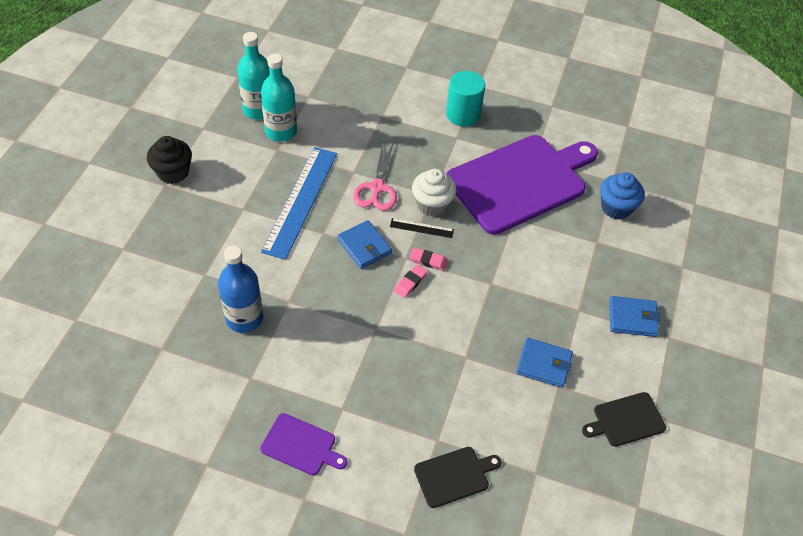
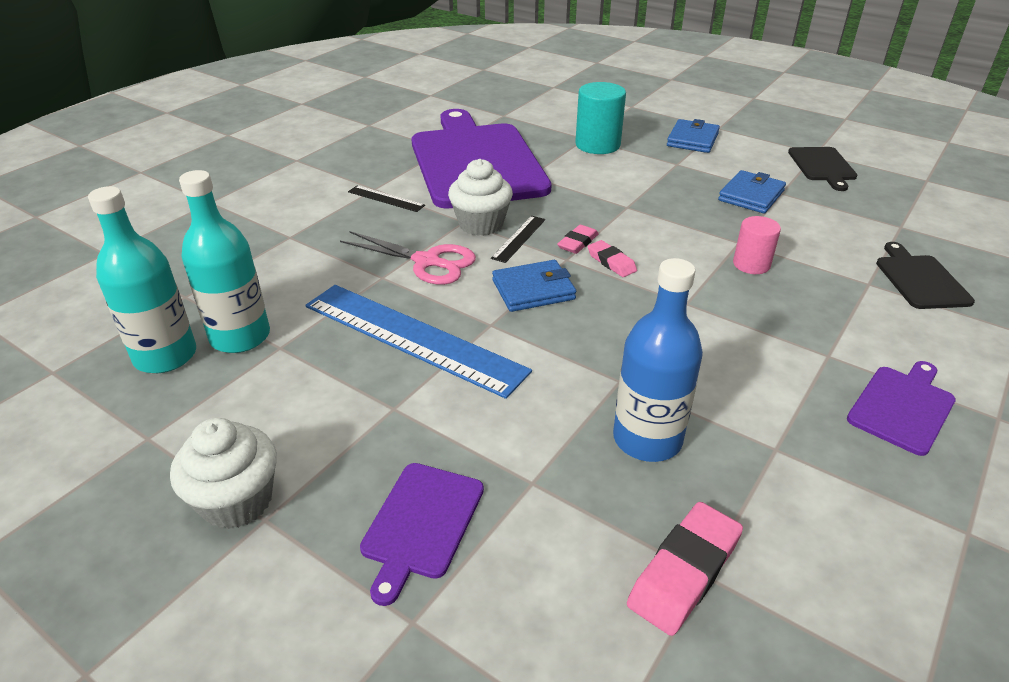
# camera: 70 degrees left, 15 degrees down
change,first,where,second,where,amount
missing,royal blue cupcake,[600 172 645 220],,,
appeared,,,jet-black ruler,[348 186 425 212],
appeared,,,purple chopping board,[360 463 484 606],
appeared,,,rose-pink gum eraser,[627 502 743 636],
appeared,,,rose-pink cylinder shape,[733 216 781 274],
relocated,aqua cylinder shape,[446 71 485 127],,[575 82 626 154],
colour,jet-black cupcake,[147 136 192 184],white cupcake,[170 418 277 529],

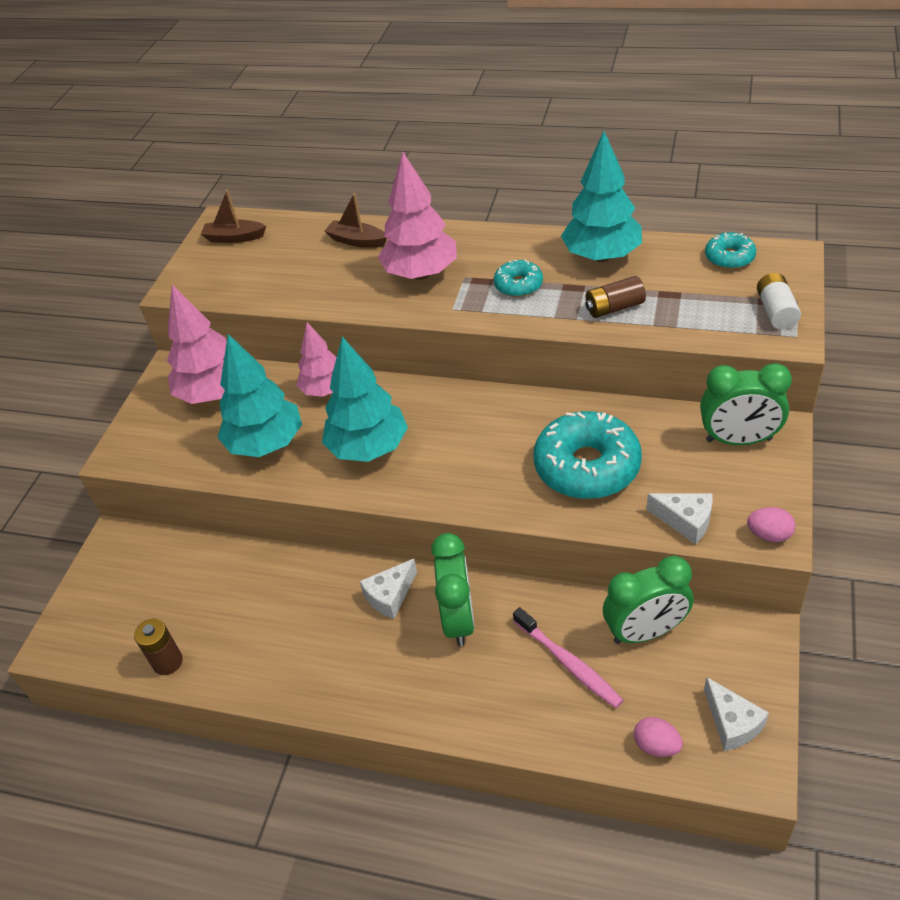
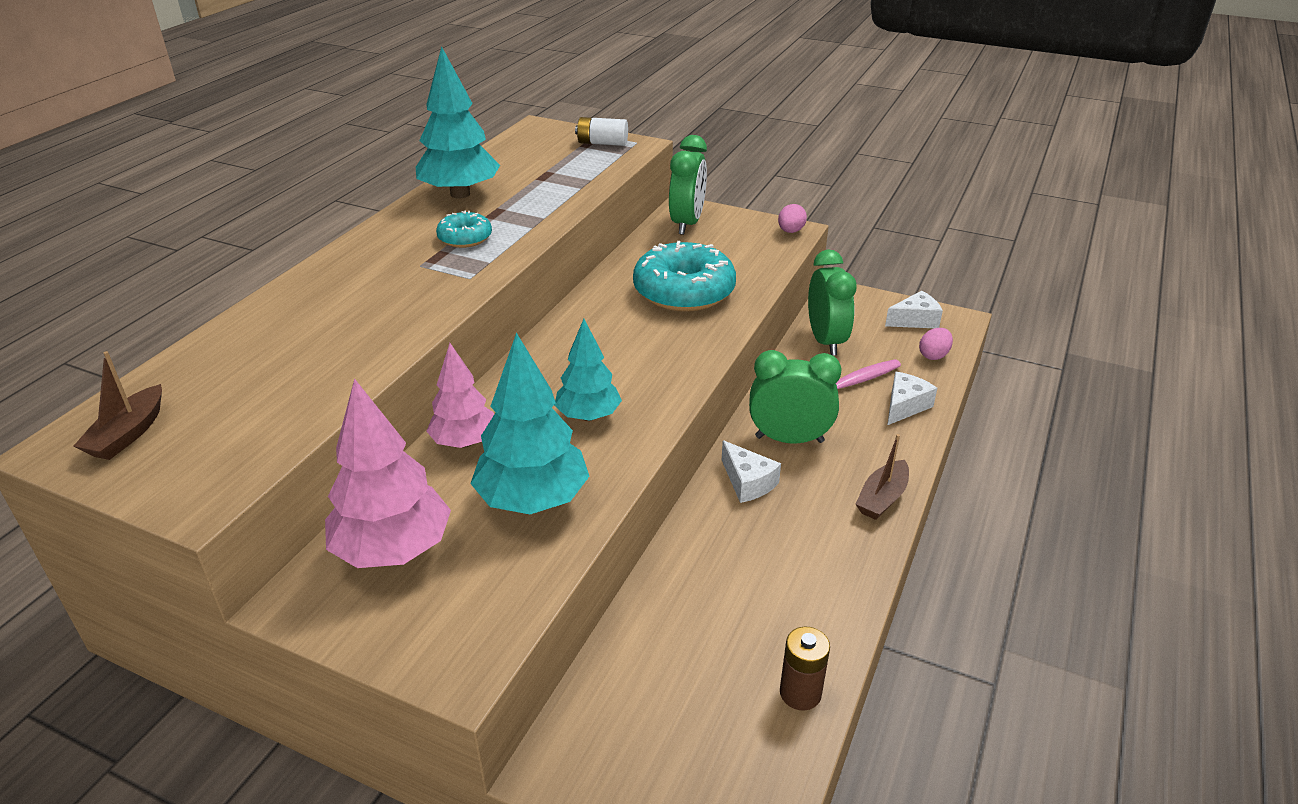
# camera: 85 degrees left, 10 degrees down
change,first,where,second,where,amount
missing,rose-pink tree,[378 151 457 280],,,
missing,brown AA battery,[585 276 646 318],,,
missing,aqua doughnut,[705 232 756 269],,,
relocated,brown boat,[325 193 387 248],,[856 434 909 520],
relocated,white piece of cheese,[647 493 713 544],,[888 372 937 425],
size,aqua tree,[322 337 408 462],,[554 319 622 421],x0.65

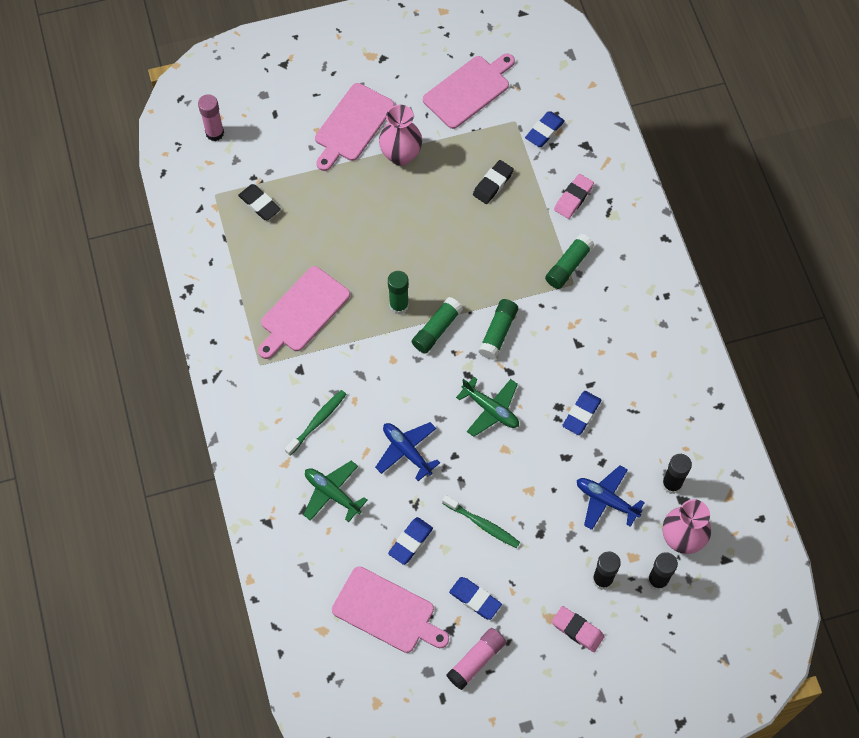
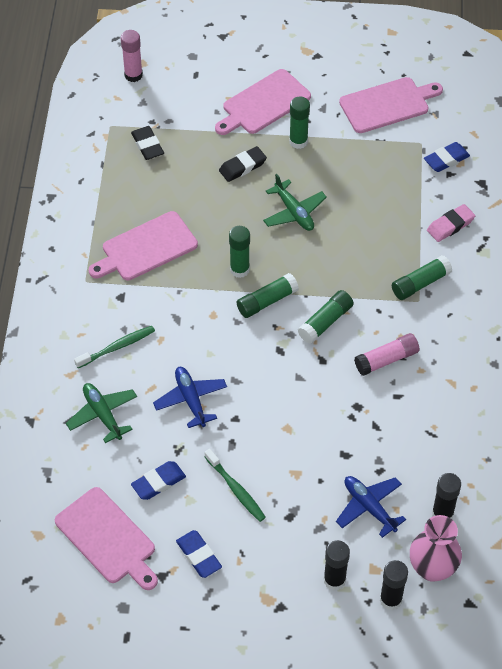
# camera: 20 degrees right, 10 degrees down
change,first,where,second,where,amount
missing,rose-pink gum eraser,[552 606 605 652],,,
missing,royal blue gum eraser,[562 391 601 435],,,
relocated,rose-pink glue,[446 628 506 690],,[354 333 419 376],
relocated,leaf-green aeroplane,[456 377 519 437],,[263 174 327 231],
relocated,jet-black gum eraser,[473 160 514 204],,[219 146 267 182],
exchanged,rose-pink tall vase,[379 105 422 166],leaf-green glue,[289 96 310 149],

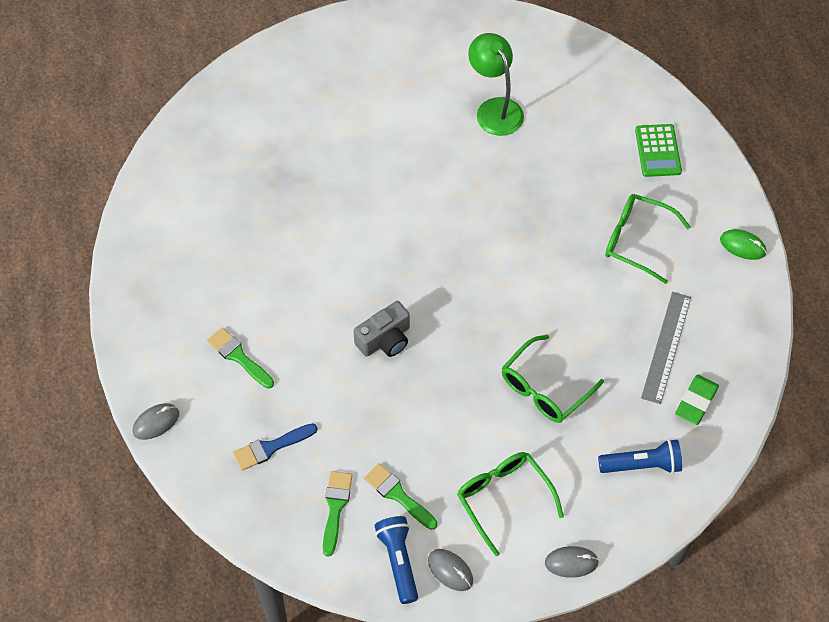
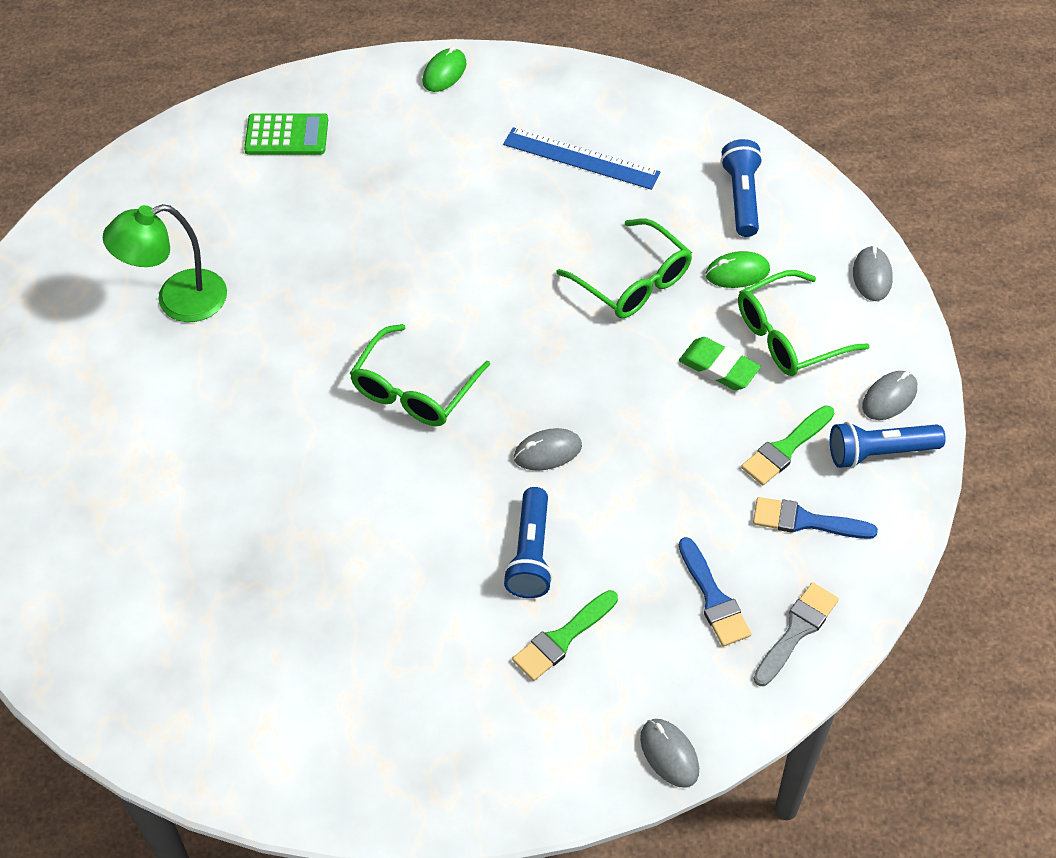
# camera: 85 degrees left, 5 degrees down
change,first,where,second,where,amount
appeared,,,royal blue flashlight,[503 487 553 598],
appeared,,,leaf-green computer mouse,[706 251 770 288],
appeared,,,ash-grey paintbrush,[753 582 839 686],
relocated,leaf-green glasses,[605 194 691 284],,[350 324 490 426],
relocated,leaf-green gum eraser,[675 375 719 425],,[679 337 761 390],
exchanged,ash-grey photo camera,[353 301 410 357],ash-grey computer mouse,[514 428 582 471],
colour,leaf-green paintbrush,[323 471 353 557],royal blue paintbrush,[753 497 878 539],
colour,ash-grey ruler,[641 292 691 404],royal blue ruler,[503 127 660 190],

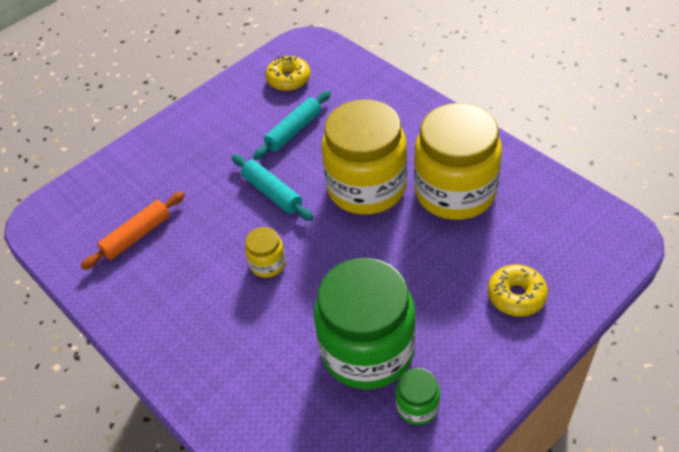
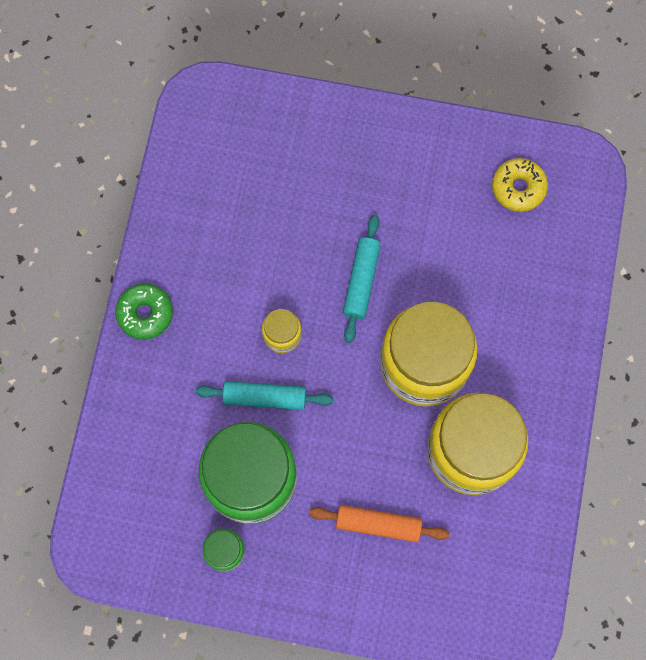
# camera: 50 degrees right, 25 degrees up
change,first,where,second,where,amount
missing,bright yellow doughnut,[488 264 548 317],,,
appeared,,,leaf-green doughnut,[115 284 173 340],
relocated,orange-coloured dough roller,[81 192 185 270],,[309 505 449 542],
relocated,aqua dough roller,[253 90 331 160],,[196 381 333 410],

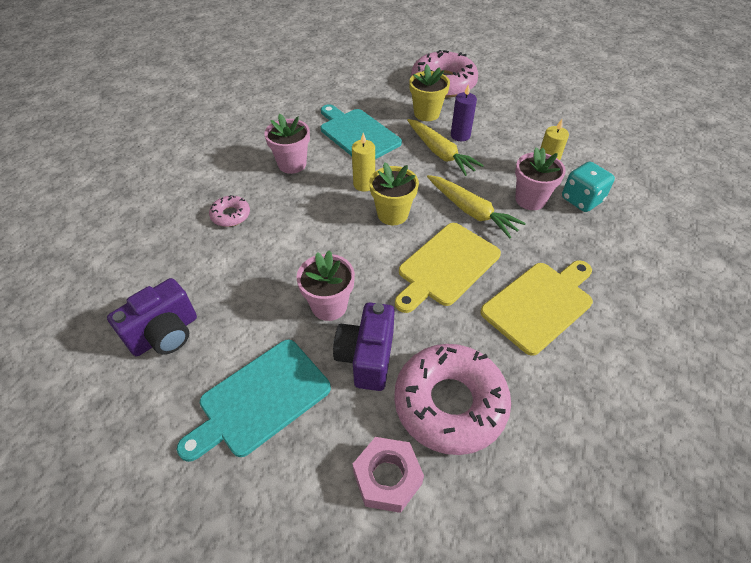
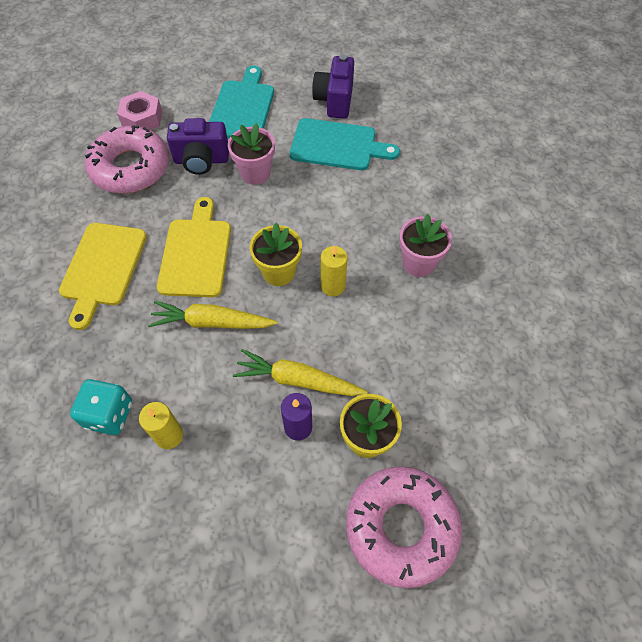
# camera: 140 degrees right, 10 degrees up
change,first,where,second,where,amount
missing,rose-pink doughnut,[209 195 250 227],,,
missing,rose-pink potted plant,[515 147 566 210],,,
relocated,aqua chopping board,[321 104 402 159],,[290 118 400 170],
spun,purple photo camera,[333 302 395 391],,[167 118 229 175],120 degrees clockwise

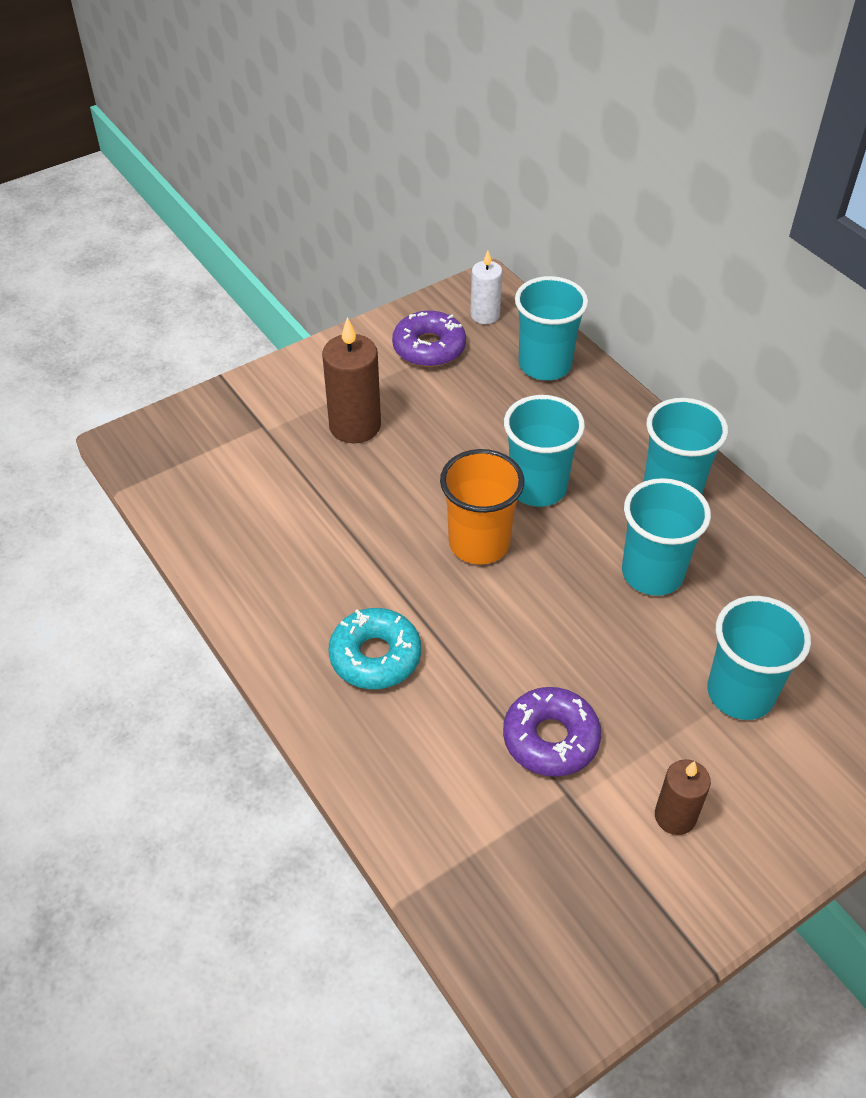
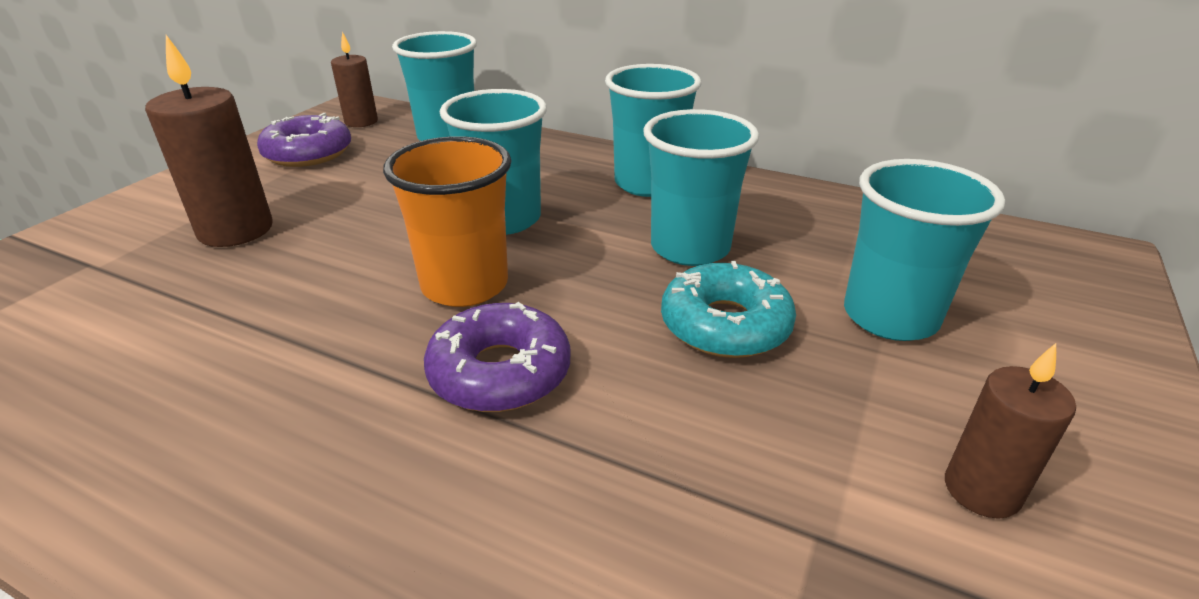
# camera: 30 degrees left, 15 degrees down
change,first,where,second,where,amount
relocated,aqua doughnut,[328 608 421 689],,[661 261 796 358],
relocated,purple doughnut,[503 687 601 777],,[424 302 570 412],
colour,white candle,[470 251 502 324],brown candle,[331 32 378 127],

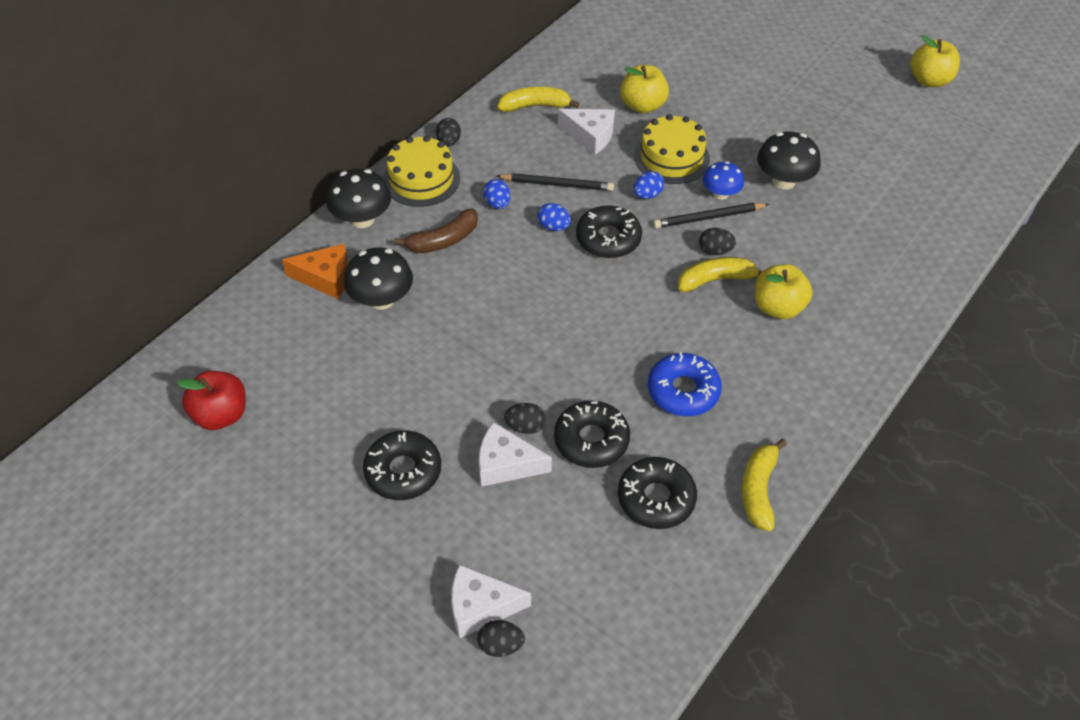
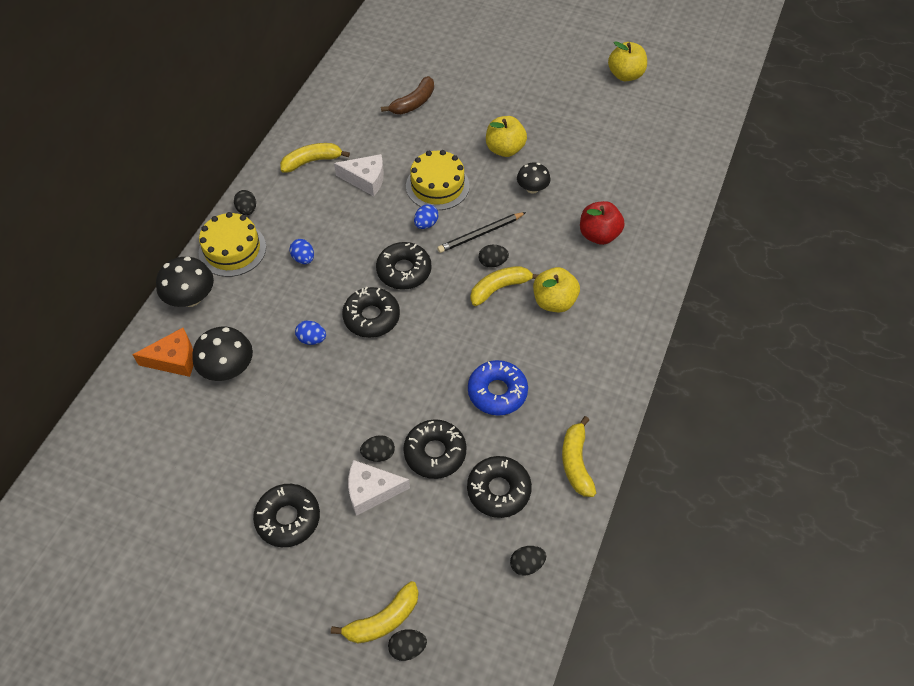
# camera: 15 degrees left, 5 degrees up
change,first,where,second,where,amount
missing,jet-black lead pencil,[497 173 614 191],,,
missing,royal blue fungus,[703 161 744 200],,,
appeared,,,jet-black doughnut,[342 287 400 338],
appeared,,,jet-black egg,[510 546 546 576],
relocated,red apple fruit,[177 371 246 430],,[580 201 625 245],
relocated,brown banana,[394 208 478 253],,[381 76 434 114],
relocated,royal blue egg,[537 203 571 231],,[295 320 326 345],
relocated,bright yellow apple fruit,[620 65 669 114],,[486 116 527 157],
exchanged,white piece of cheese,[451 564 531 638],bright yellow banana,[331 581 419 643],
size,jet-black fungus,[757 131 821 190],,[517 163 550 194],x0.65

